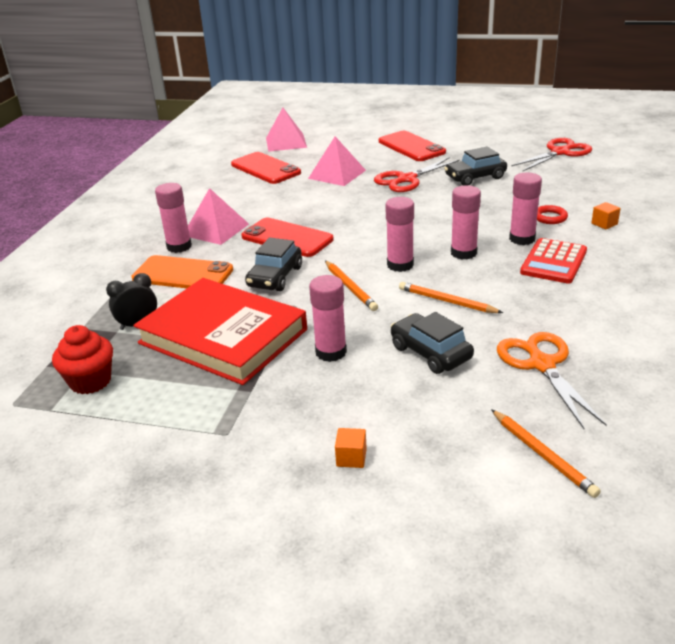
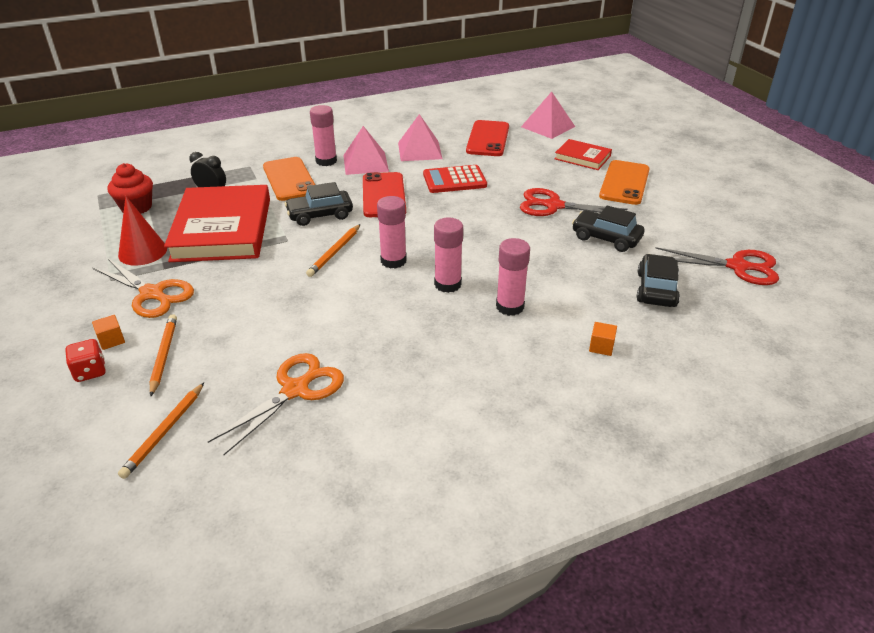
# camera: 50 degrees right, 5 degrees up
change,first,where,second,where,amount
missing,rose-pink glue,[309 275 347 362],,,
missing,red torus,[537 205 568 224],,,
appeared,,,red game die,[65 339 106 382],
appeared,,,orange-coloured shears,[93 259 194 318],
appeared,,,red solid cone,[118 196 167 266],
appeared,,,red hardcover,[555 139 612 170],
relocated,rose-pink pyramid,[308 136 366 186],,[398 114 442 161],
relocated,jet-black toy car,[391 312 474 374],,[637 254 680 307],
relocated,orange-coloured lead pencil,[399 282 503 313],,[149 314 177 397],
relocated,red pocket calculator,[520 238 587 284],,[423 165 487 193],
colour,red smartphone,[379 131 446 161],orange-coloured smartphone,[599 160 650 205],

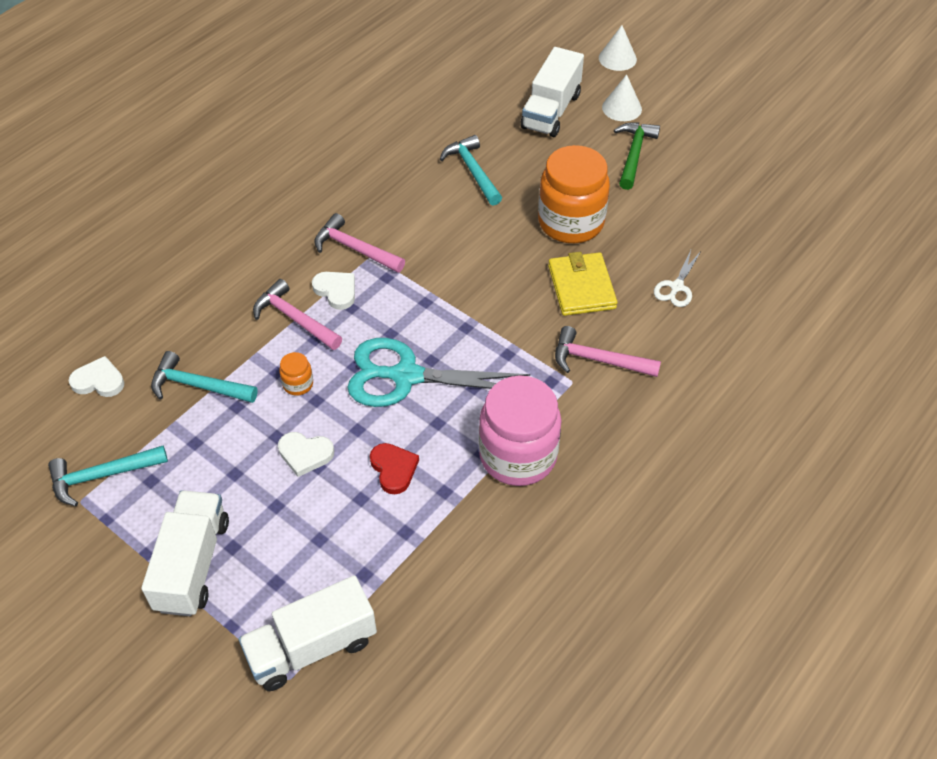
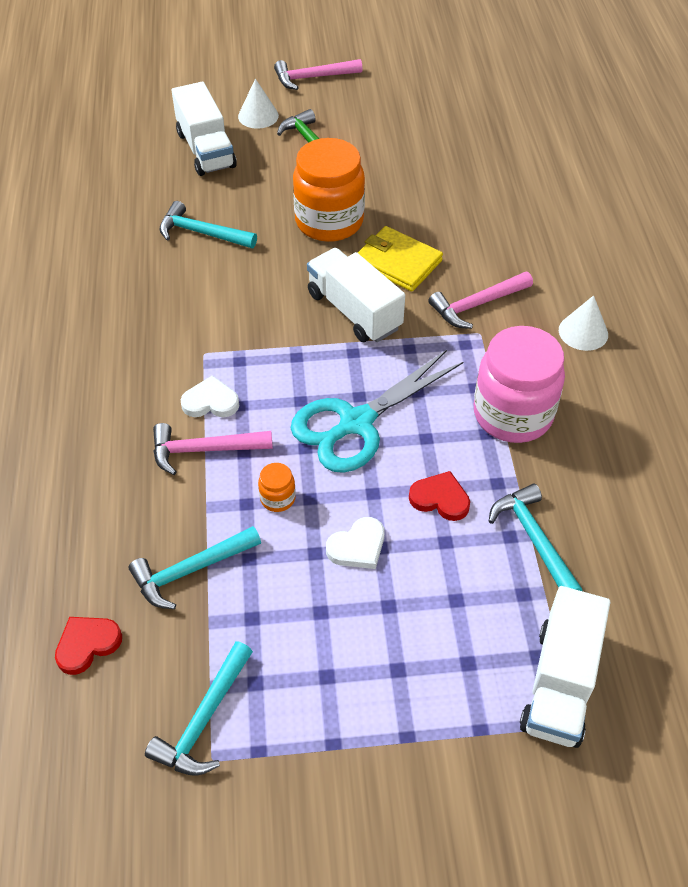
# camera: 45 degrees left, 0 degrees up
change,first,where,second,where,amount
missing,white shears,[654 250 701 307],,,
appeared,,,aqua claw hammer,[489 484 583 591],
relocated,white toy truck,[141 490 229 616],,[307 248 405 342],
relocated,rose-pink claw hammer,[314 213 405 273],,[274 59 363 90],
relocated,white solid cone,[599 25 637 71],,[559 295 608 351],
colour,white love heart,[69 356 125 397],red love heart,[55 617 122 675],

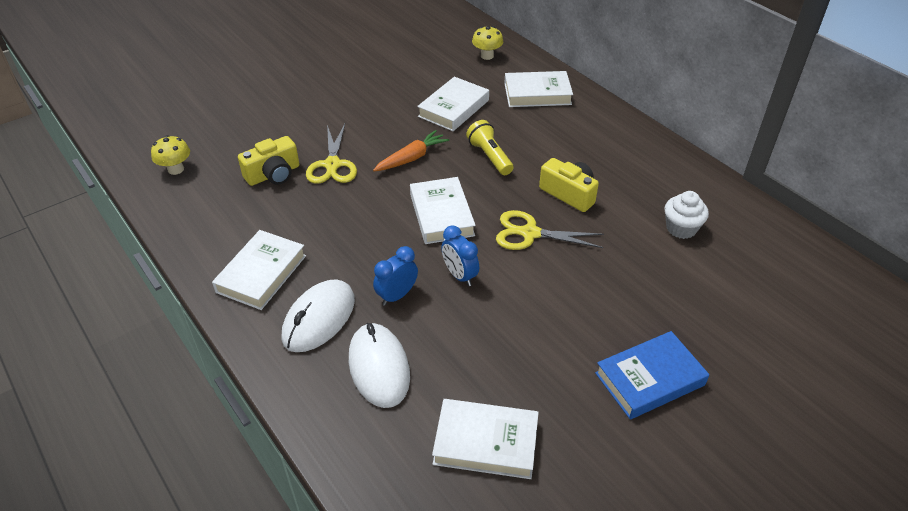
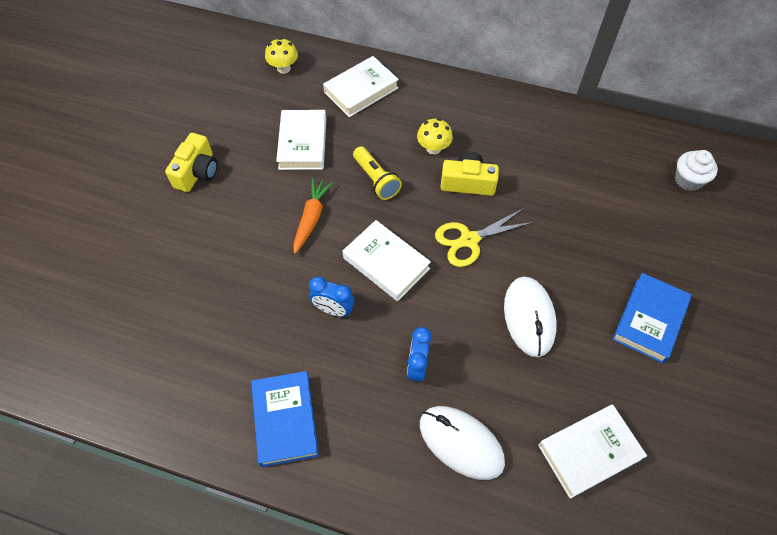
# camera: 35 degrees left, 15 degrees up
change,first,where,second,where,amount
missing,bright yellow shears,[306 124 357 184],,,
relocated,bright yellow fungus,[151 135 190 175],,[417 118 453 155],
relocated,bright yellow photo camera,[238 136 299 186],,[165 133 217 192],
relocated,white computer mouse,[282 279 355 352],,[504 276 557 357],
relocated,royal blue bedside clock,[441 225 479 286],,[309 277 355 317],
relocated,white cupcake,[664 191 709 239],,[675 150 718 191],
colour,white hardcover,[212 230 306 310],royal blue hardcover,[251 371 319 467],
spun,bright yellow flashlight,[466 120 514 175],,[353 146 402 200],150 degrees counterclockwise

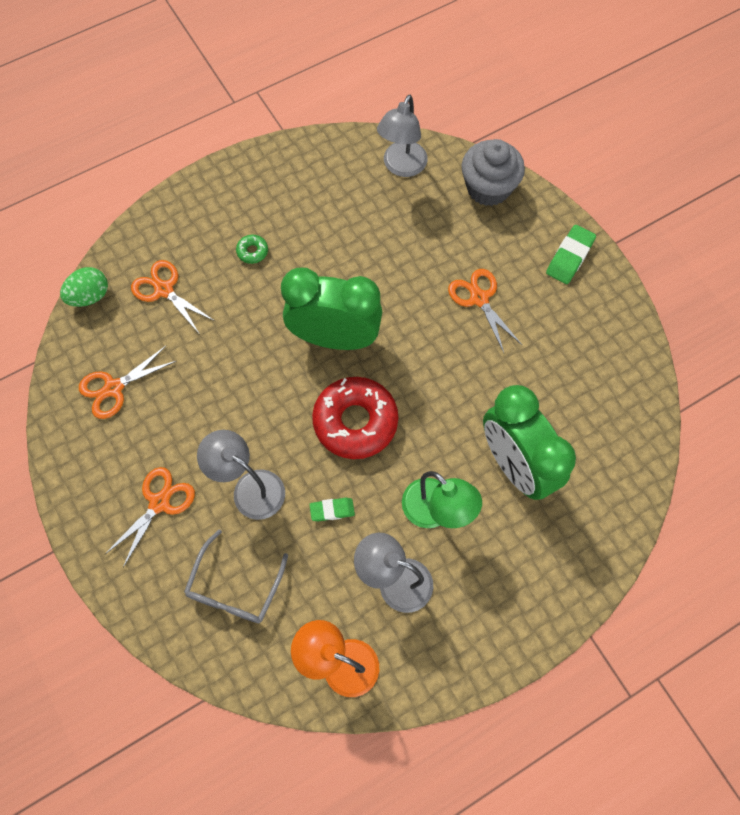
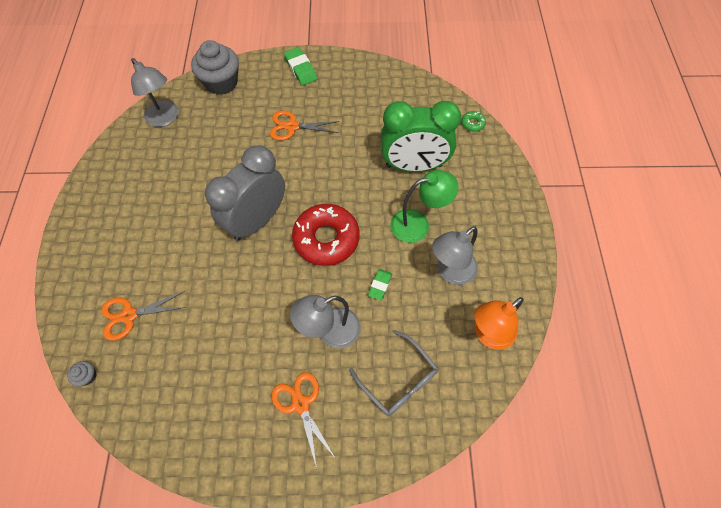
# camera: 60 degrees left, 5 degrees down
change,first,where,second,where,amount
missing,orange-coloured shears,[79 345 176 419],,,
relocated,leaf-green doughnut,[236 235 268 264],,[462 111 486 132],
exchanged,leaf-green egg,[60 267 108 307],ash-grey cupcake,[67 361 97 387],
colour,leaf-green bedside clock,[281 268 382 350],ash-grey bedside clock,[205 146 285 241],

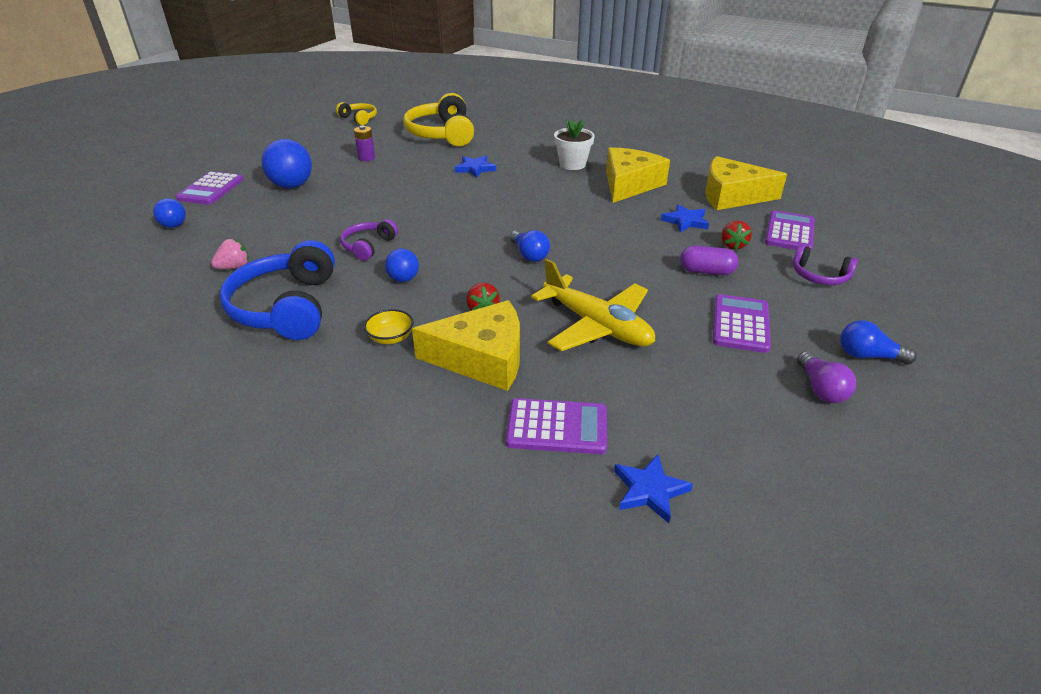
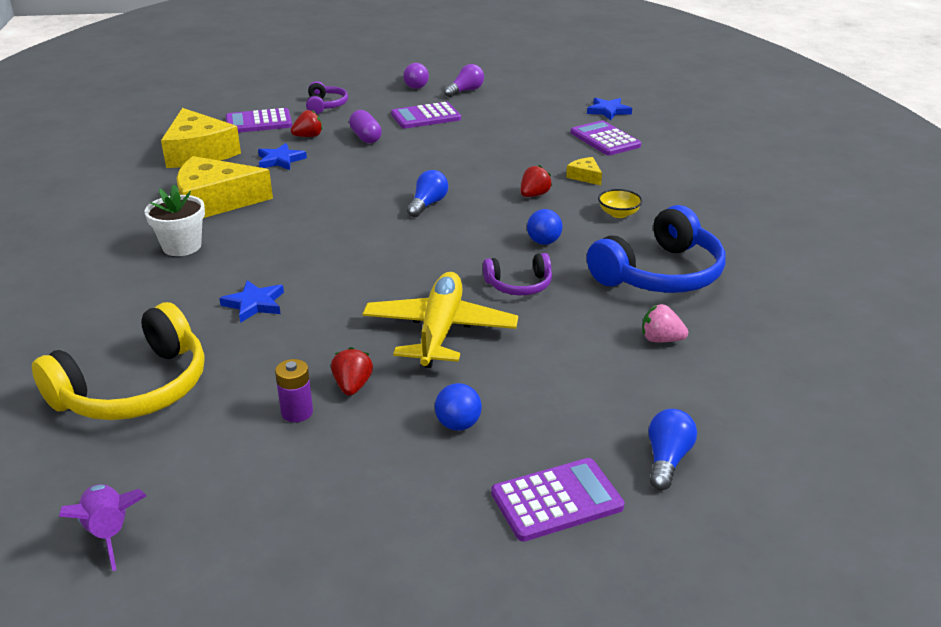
# camera: 125 degrees left, 5 degrees down
change,first,where,second,where,amount
appeared,,,red strawberry,[331 347 373 396],
relocated,bright yellow aeroplane,[531 259 655 351],,[363 272 518 368],
exchanged,bright yellow headphones,[336 102 377 126],purple spaceship,[59 484 147 571],
colour,royal blue lightbulb,[840 320 917 365],purple lightbulb,[403 63 429 89],
size,royal blue ball,[261 139 312 188],,[435 383 482 431],x0.56
size,bright yellow piece of cheese,[412 300 520 391],,[566 157 602 185],x0.44

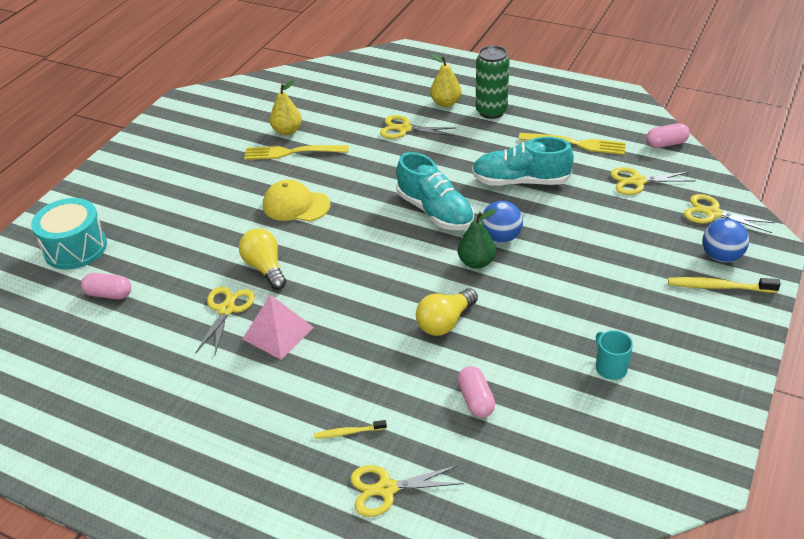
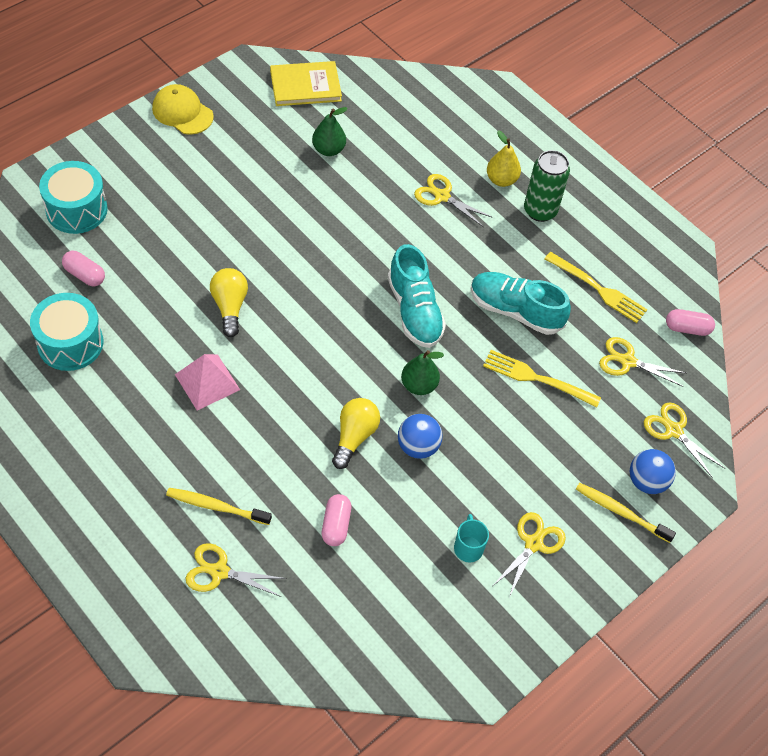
# camera: 15 degrees right, 15 degrees up
change,first,where,second,where,amount
appeared,,,aqua drum,[30 293 103 371],
appeared,,,bright yellow hardcover,[270 61 342 106],
relocated,bright yellow shears,[195 287 255 357],,[493 512 566 597],
relocated,bright yellow fork,[244 145 349 160],,[483 350 601 407],
relocated,bright yellow baseball cap,[263 180 331 222],,[152 84 214 135],
relocated,royal blue ball,[481 201 523 243],,[398 414 442 459],
colour,bright yellow toy pear,[270 80 302 135],leaf-green toy pear,[312 107 348 156],
spun,bright yellow lightbulb,[416 288 478 336],,[332 398 380 469],135 degrees clockwise
size,bright yellow dental brush,[314 420 387 439],,[166 488 272 525],x1.64

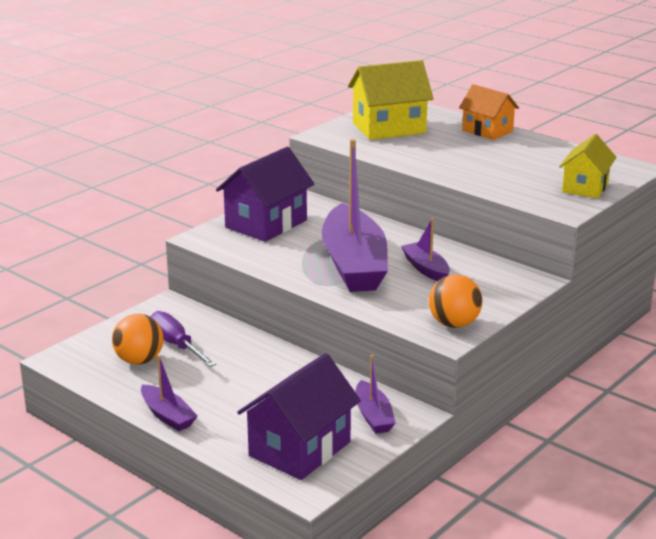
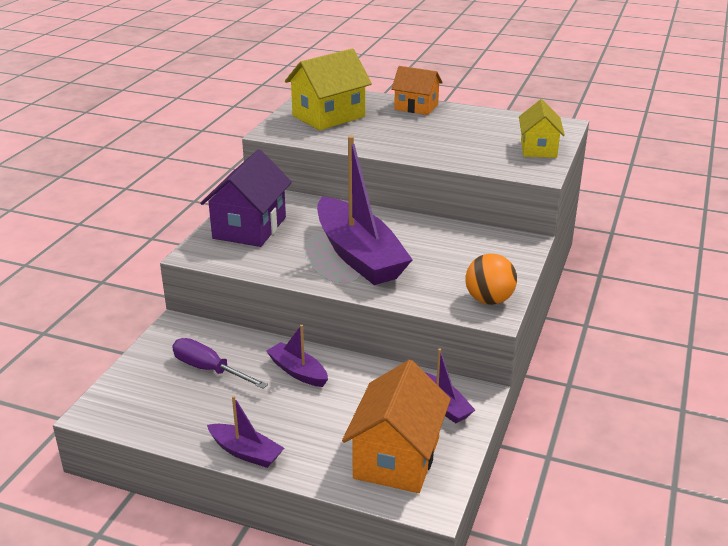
# camera: 20 degrees left, 5 degrees up
change,first,where,second,where,amount
missing,orange-coloured ball,[112 314 163 365],,,
relocated,purple boat,[401 218 450 281],,[266 325 328 387],
colour,purple house,[237 353 361 480],orange-coloured house,[342 360 451 493],

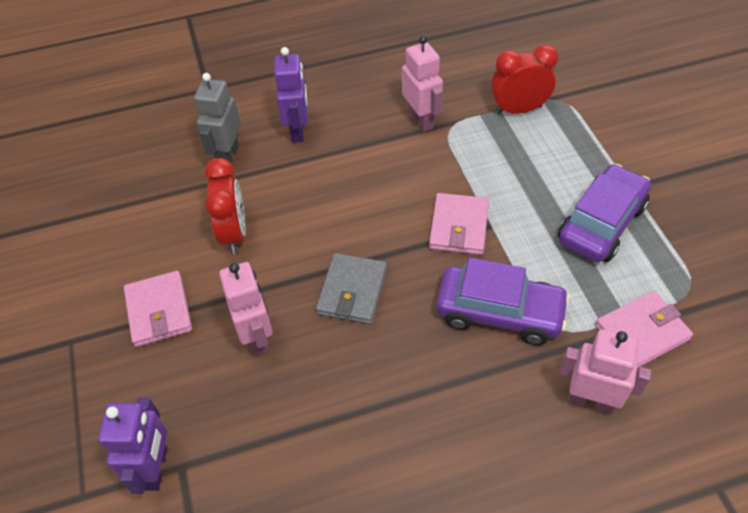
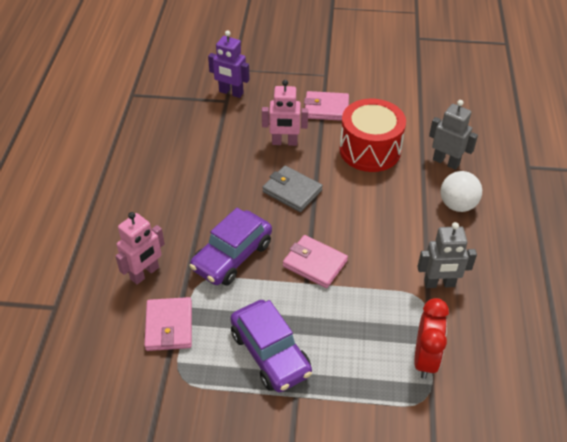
# camera: 110 degrees right, 5 degrees down
change,first,where,second,where,amount
exchanged,red bedside clock,[205 158 246 254],red drum,[339 99 406 172],
exchanged,purple robot,[274 47 308 143],white ball,[441 171 482 212],
colour,rose-pink robot,[402 36 443 132],ash-grey robot,[417 222 477 288],

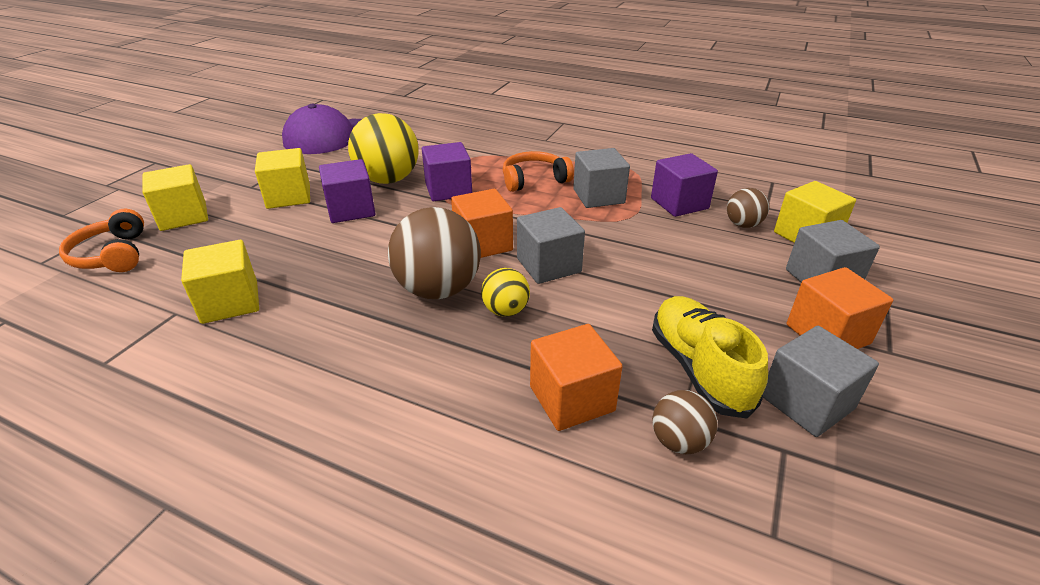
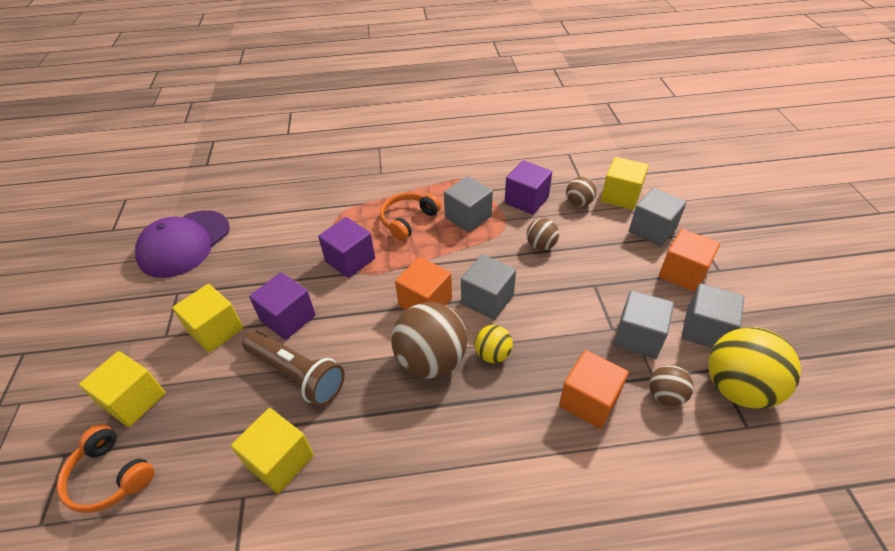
# camera: 30 degrees left, 10 degrees up
change,first,where,second,where,amount
appeared,,,brown flashlight,[242 331 345 406],
appeared,,,brown ball,[527 218 559 250],
relocated,bright yellow ball,[348 113 419 184],,[708 327 801 409],
exchanged,bright yellow shoe,[652 296 768 419],ash-grey solid cube,[614 290 674 359],

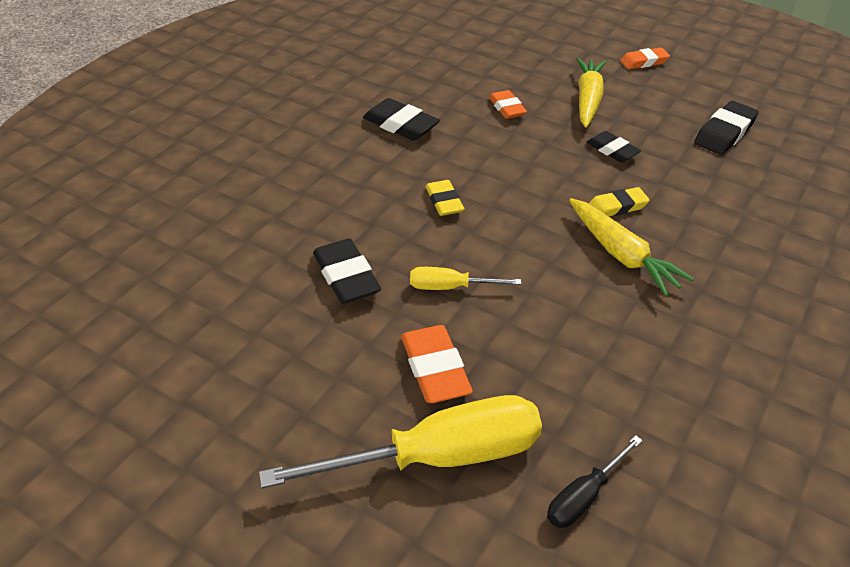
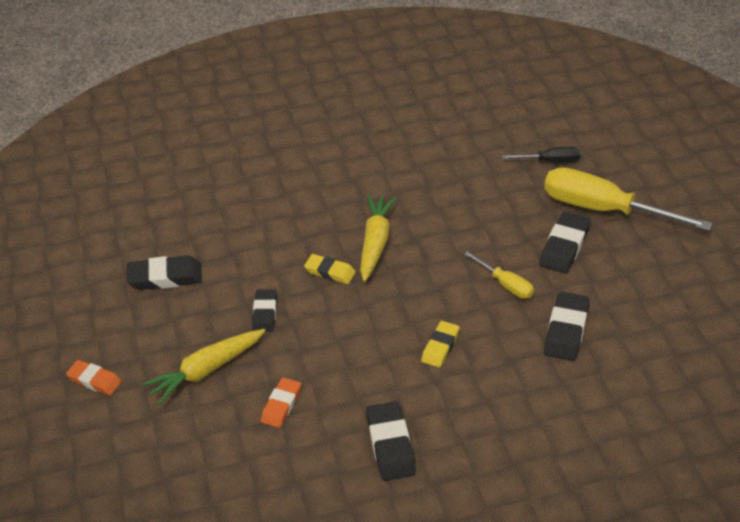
# camera: 135 degrees left, 0 degrees up
change,first,where,second,where,amount
colour,orange-coloured gum eraser,[401 325 473 403],jet-black gum eraser,[539 212 590 273],

